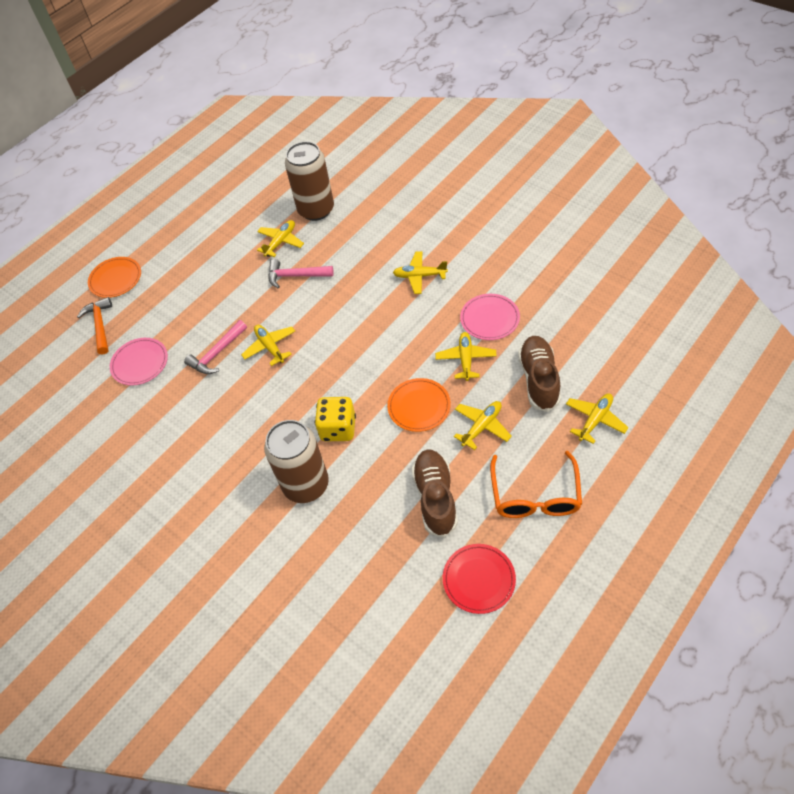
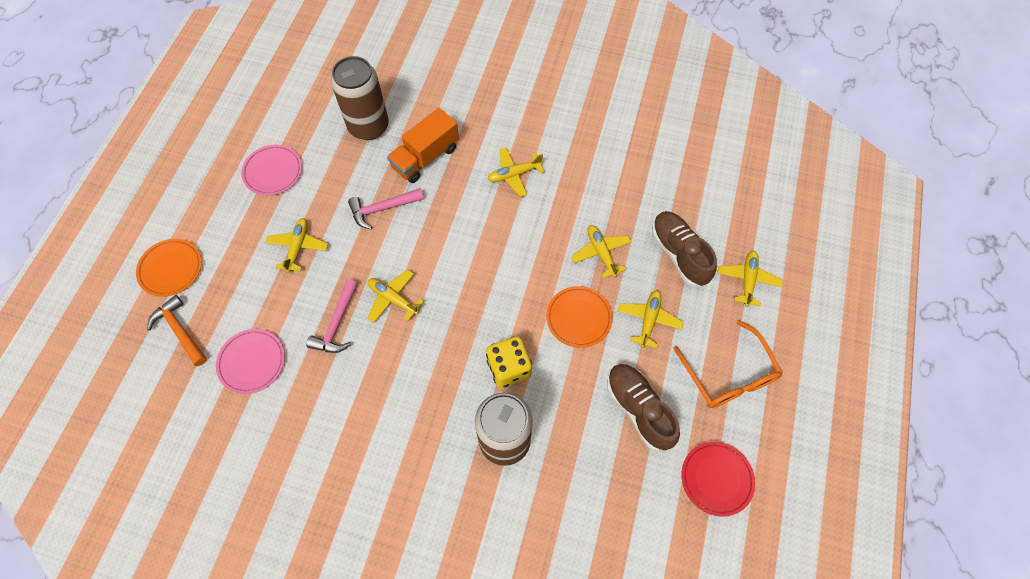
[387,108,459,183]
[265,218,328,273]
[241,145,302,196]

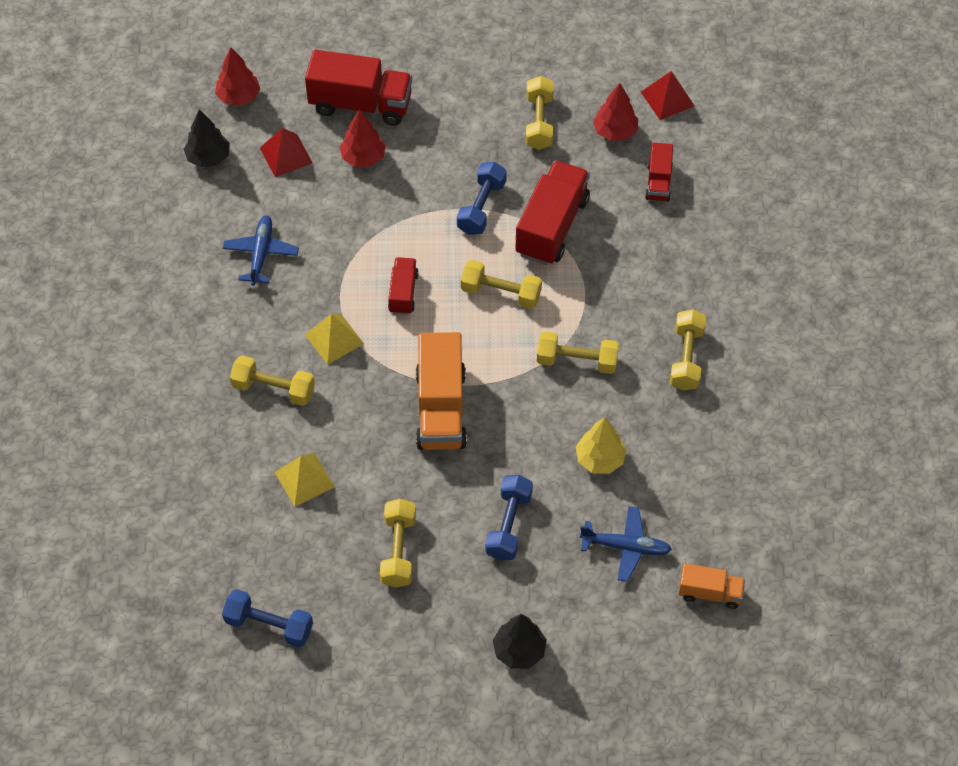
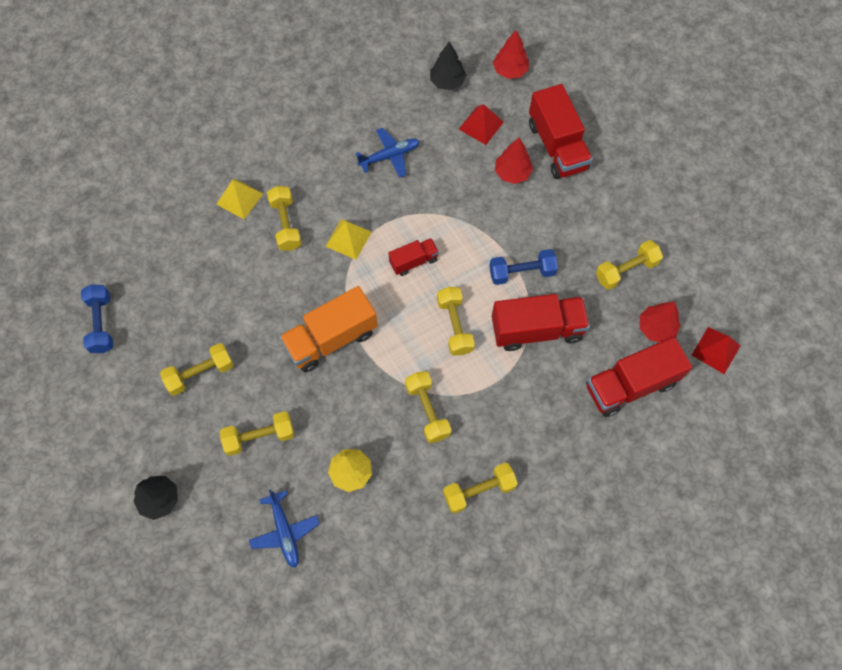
[679,563,745,609] (first image)
[216,179,263,219]
[220,411,294,456]
[586,337,692,417]

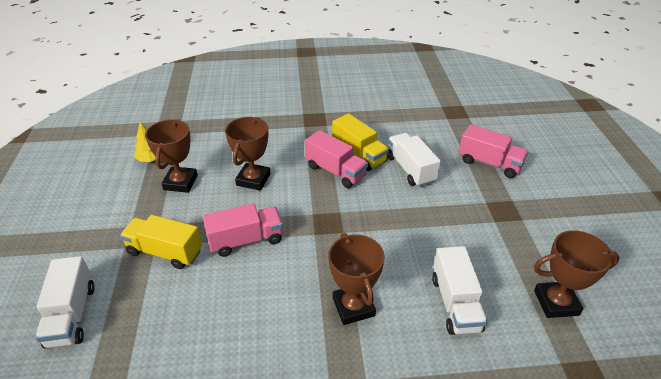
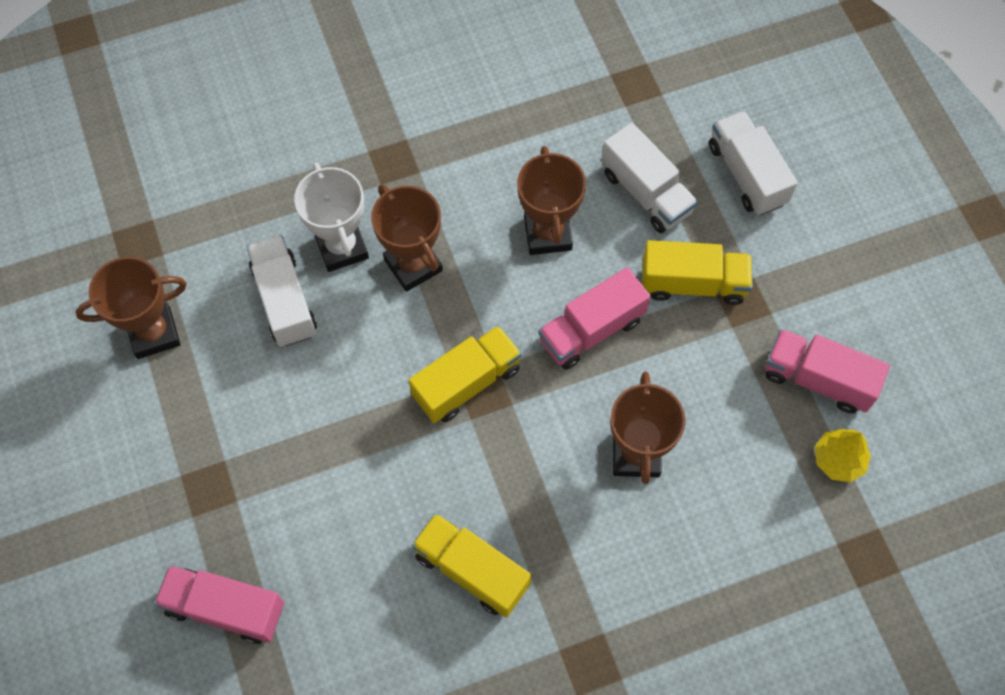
[294,162,369,272]
[409,325,522,423]
[517,146,586,255]
[765,329,890,414]
[601,123,698,233]

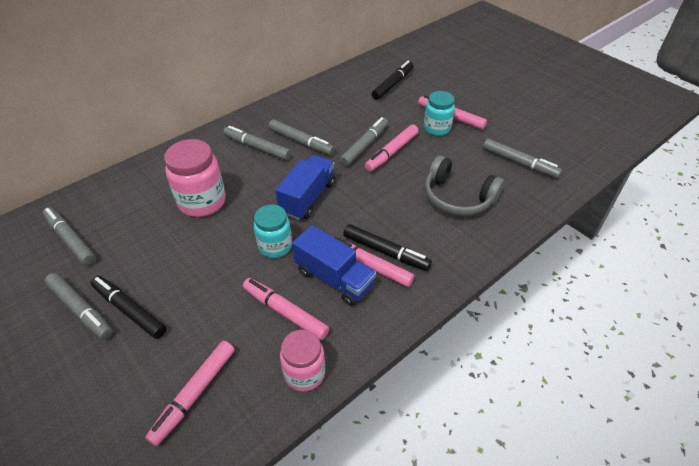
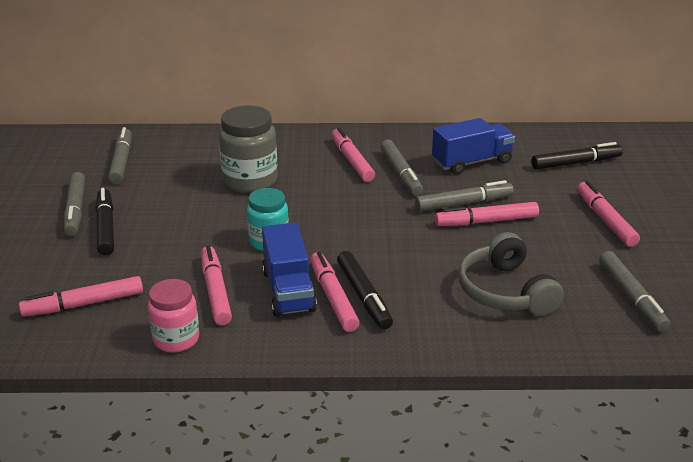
[424,91,455,136] (first image)
[432,118,515,174]
[219,105,278,193]
[331,127,375,182]

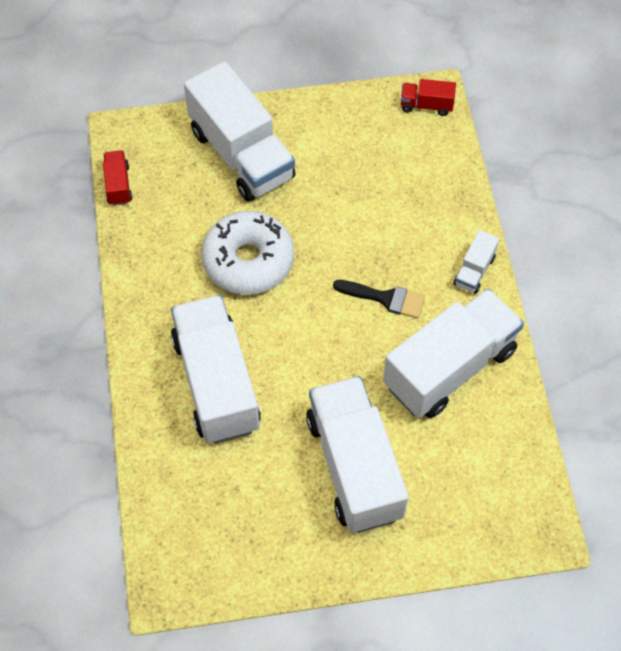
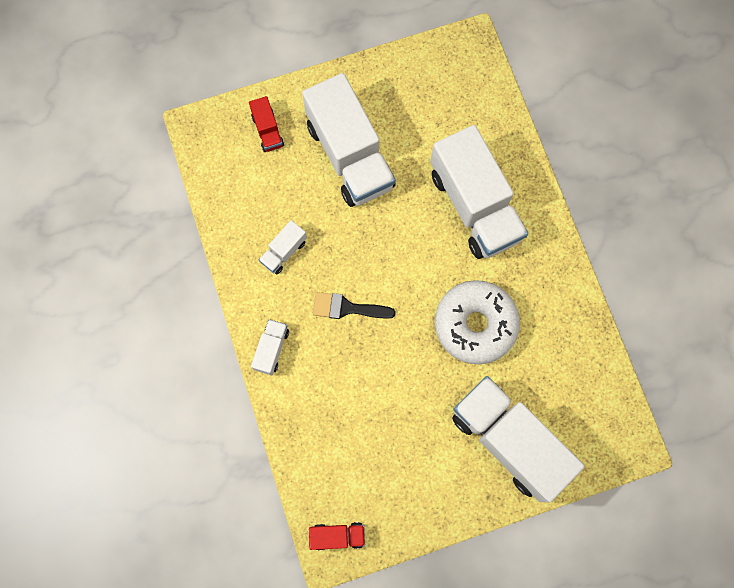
[249,96,284,152]
[259,220,307,274]

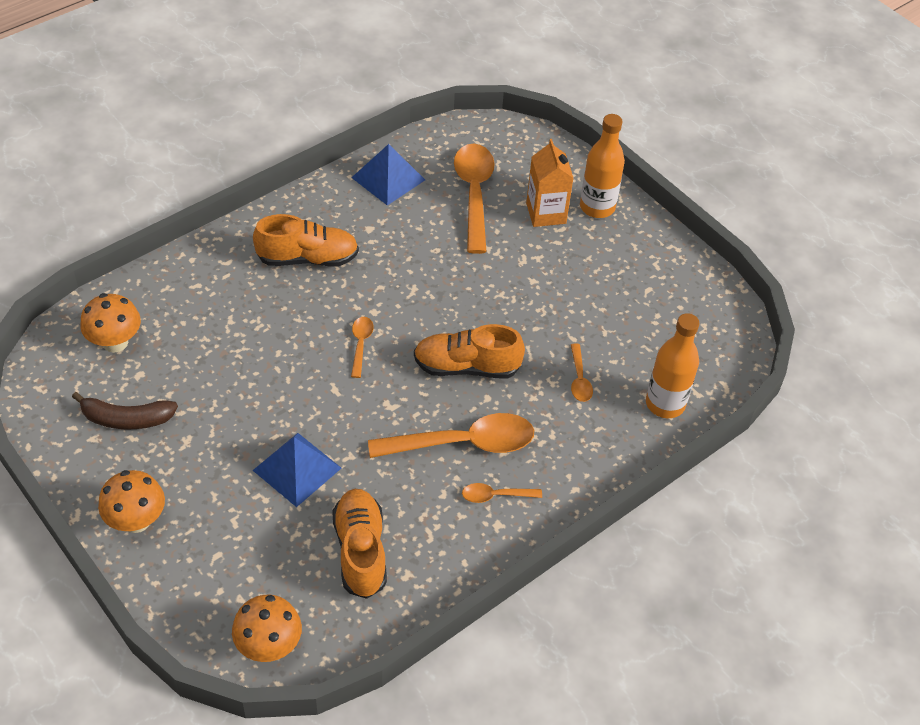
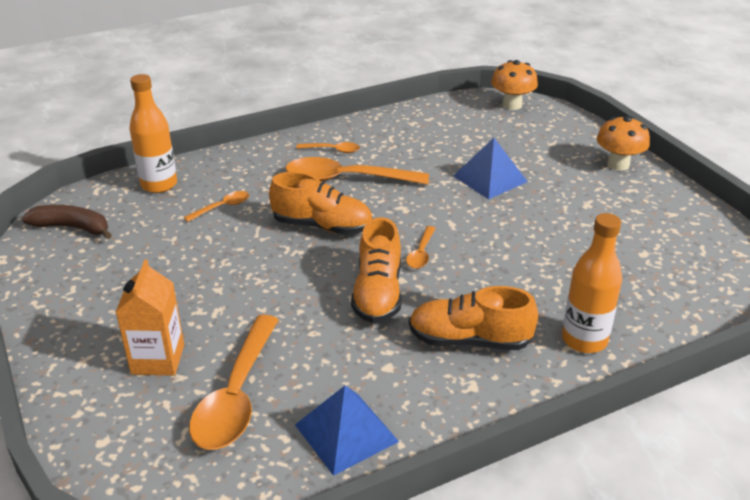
[80,293,141,353] (first image)
[22,205,112,239]
[351,217,402,323]
[562,213,622,353]
[184,191,249,222]

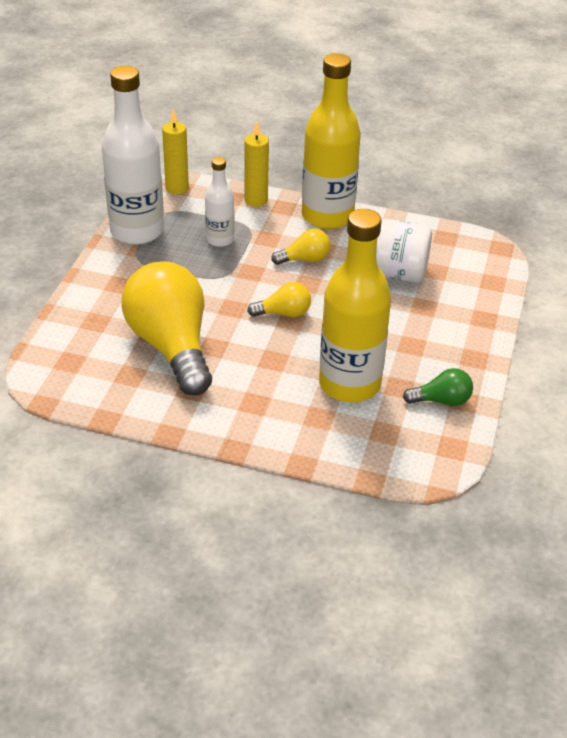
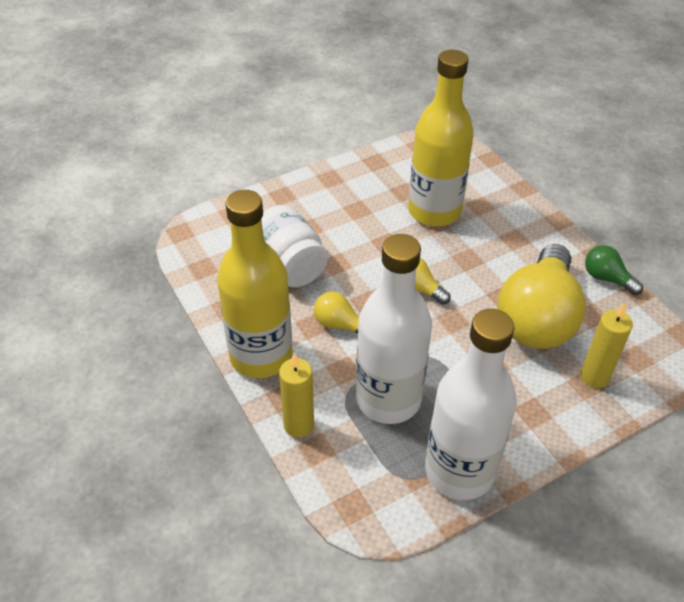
[580,303,633,388]
[585,245,643,295]
[356,234,432,424]

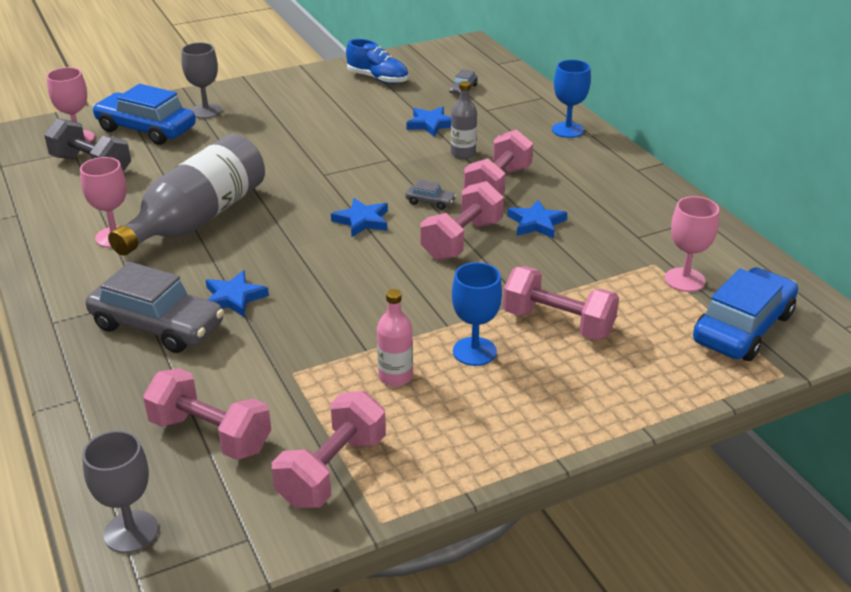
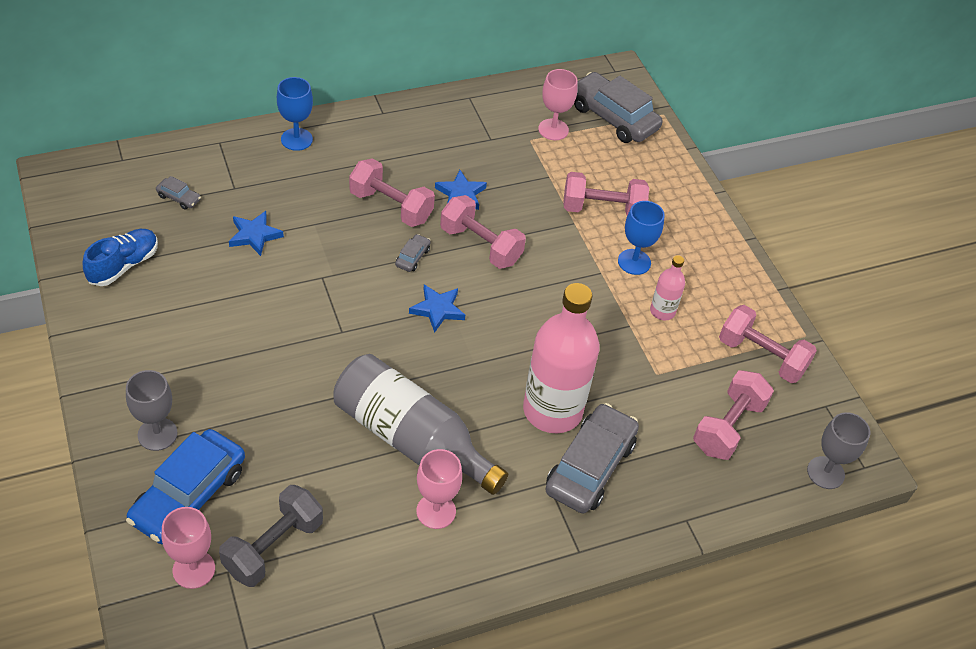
[451,81,477,159] (first image)
[523,283,600,433]
[574,72,662,143]
[563,172,649,215]

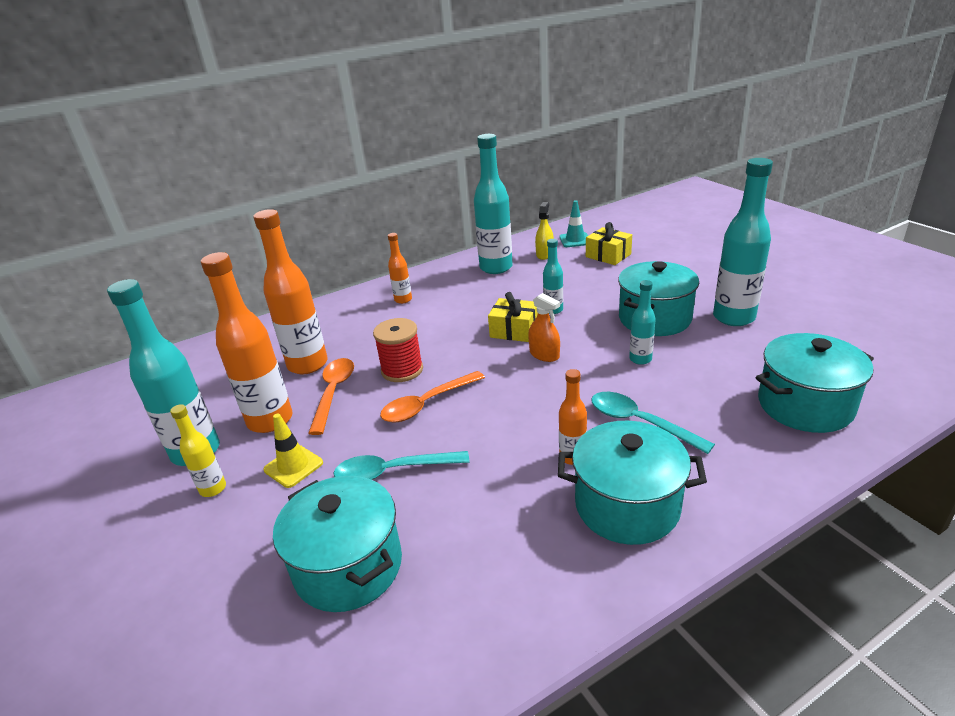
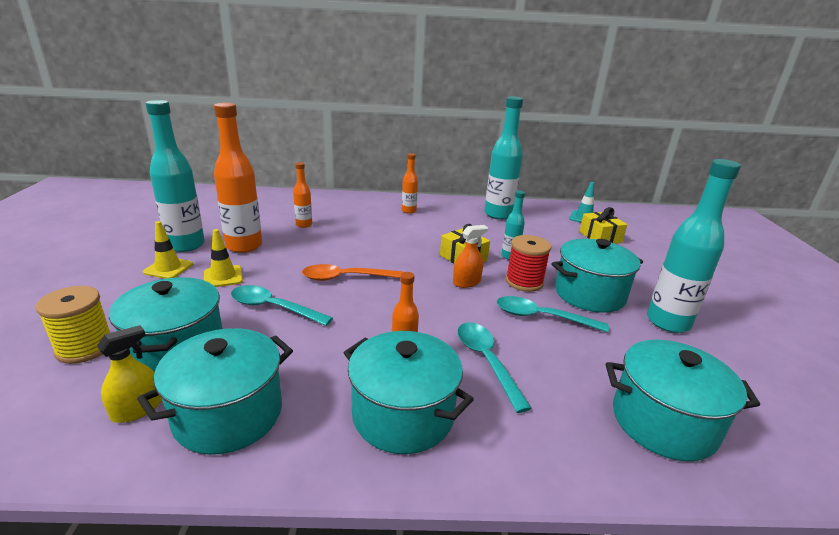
[308,358,354,435] (first image)
[36,286,110,364]
[137,328,293,455]
[506,235,551,292]
[97,325,162,423]
[143,221,193,279]
[497,296,609,332]
[453,225,488,288]
[293,162,312,228]

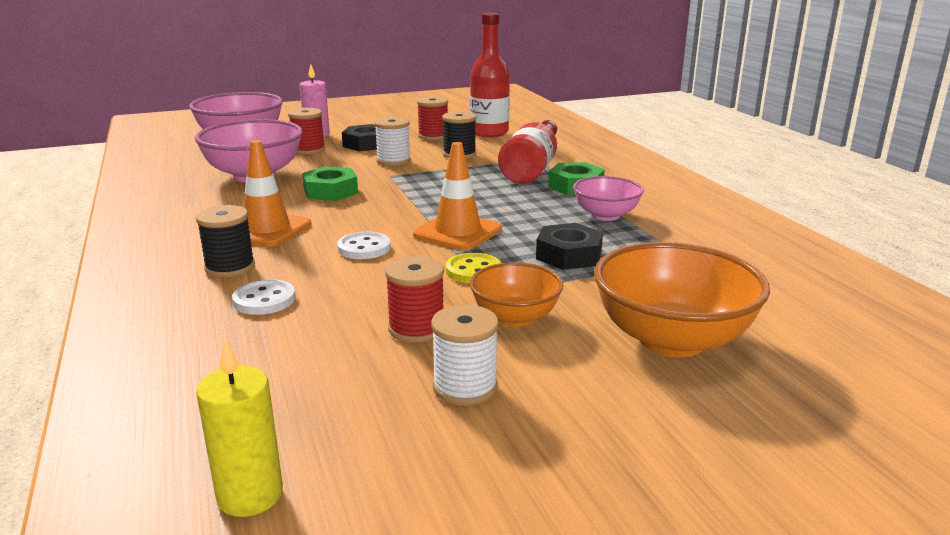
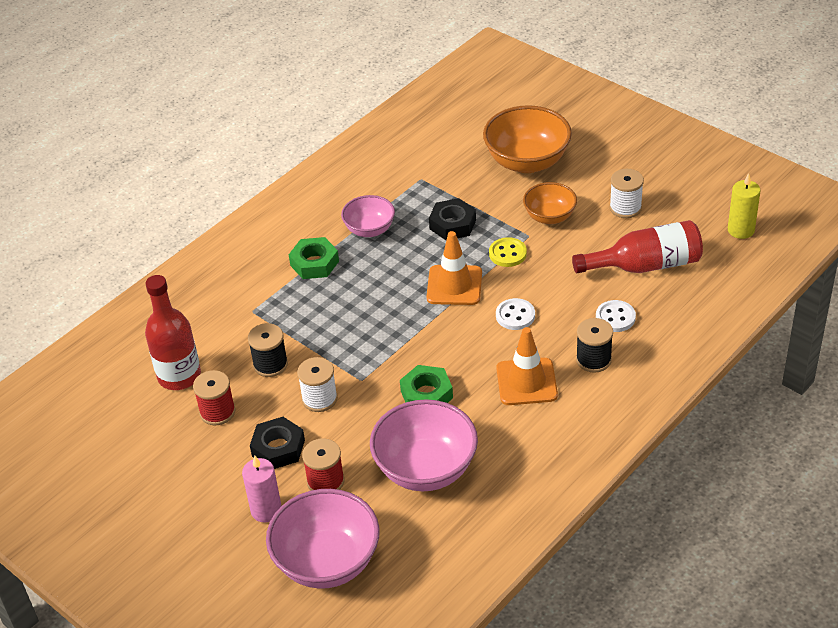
[385,256,444,343] (first image)
[572,220,703,273]

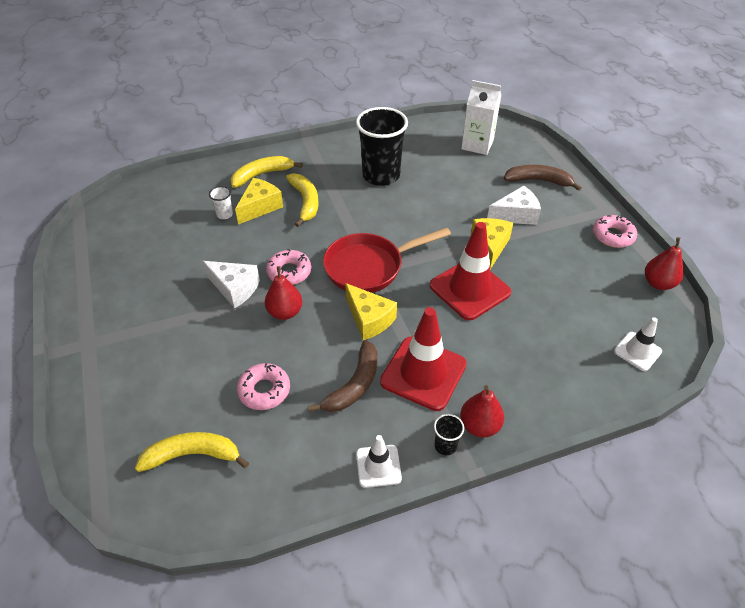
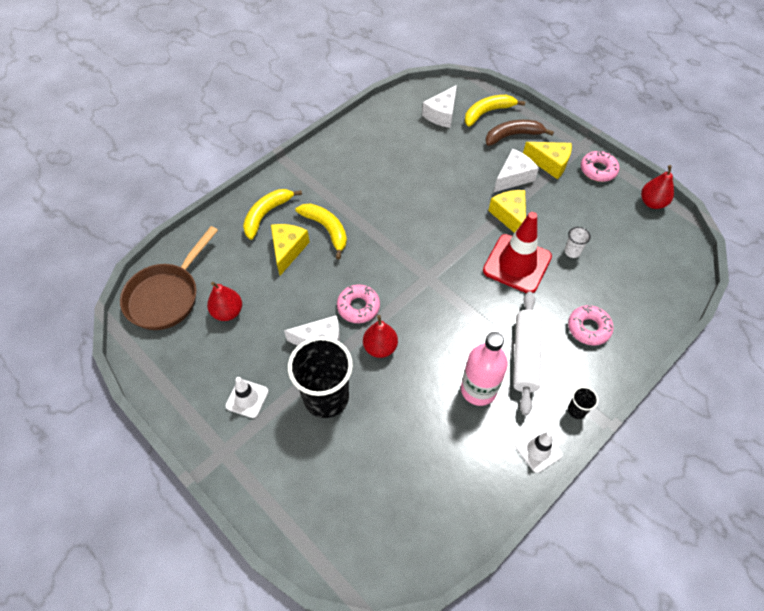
[323,228,451,293] (first image)
[120,226,218,330]
[465,95,525,127]
[564,227,591,258]
[568,305,614,346]
[523,142,572,179]
[288,337,353,418]
[207,282,242,321]
[225,377,268,418]
[461,332,508,406]
[513,292,542,415]
[422,85,457,128]

